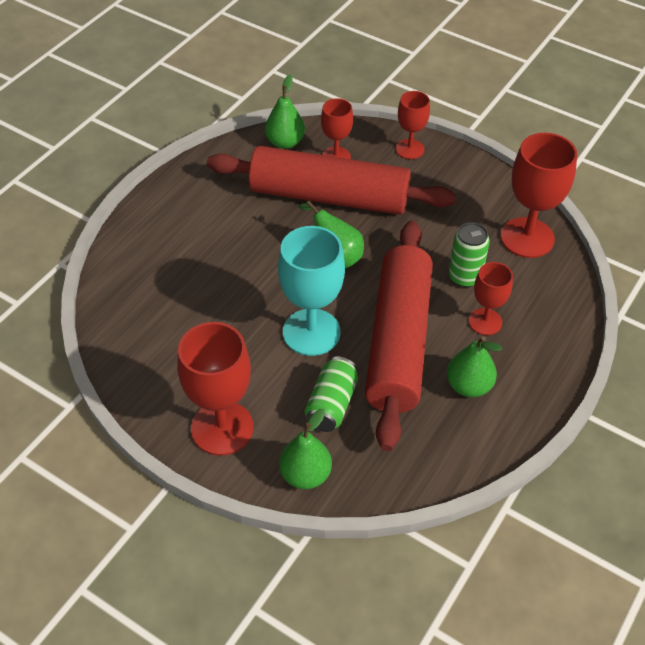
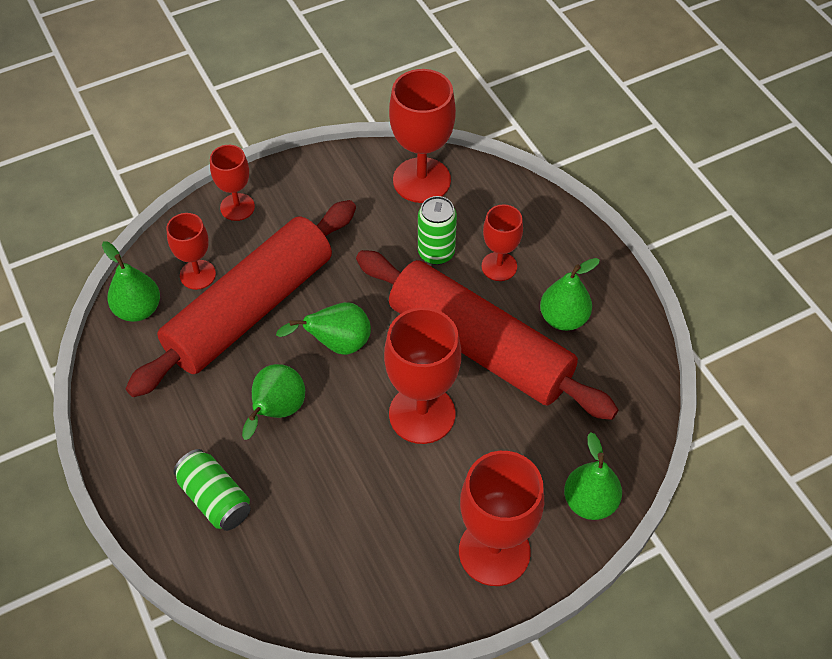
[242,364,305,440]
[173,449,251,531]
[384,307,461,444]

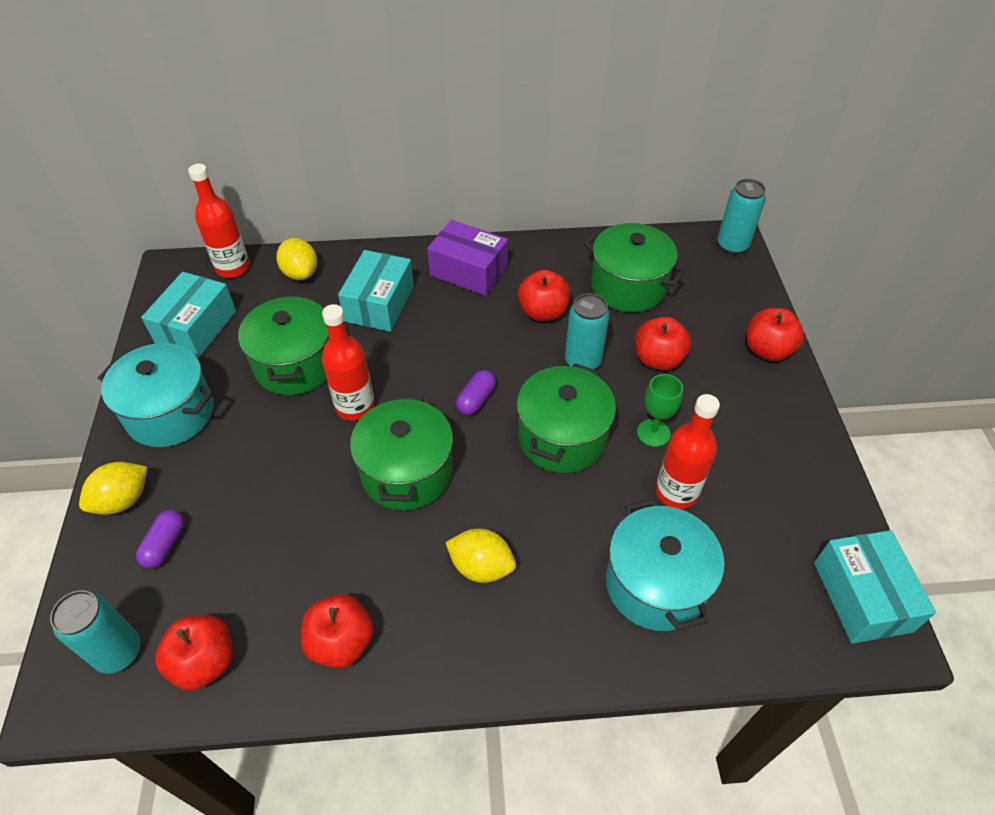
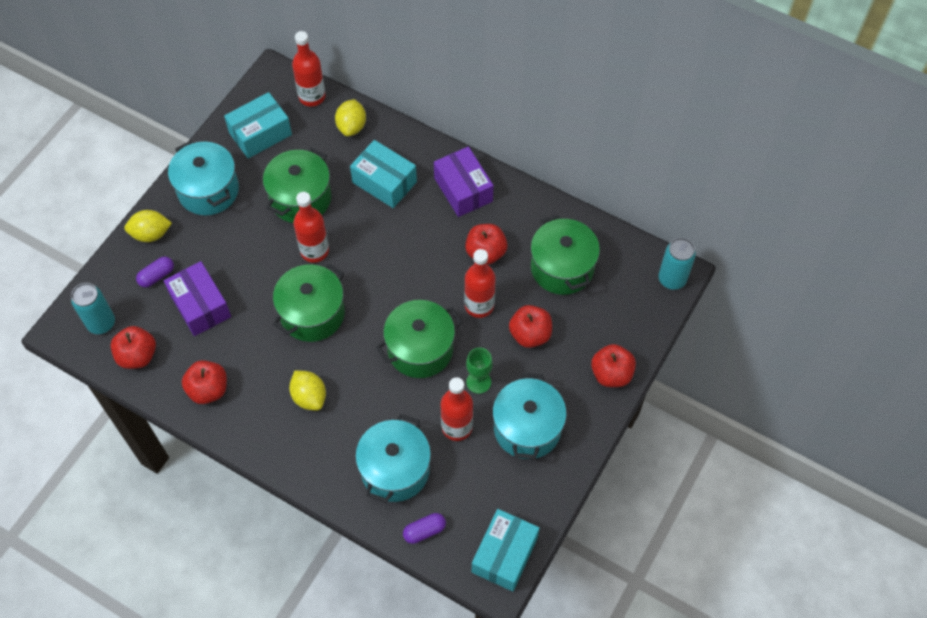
[164,261,231,336]
[493,373,567,459]
[403,513,446,544]
[464,249,496,318]
[350,140,417,208]

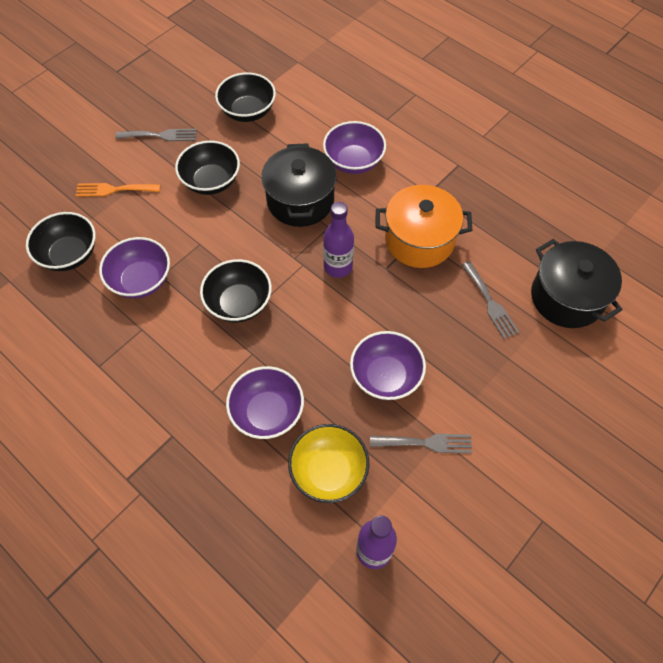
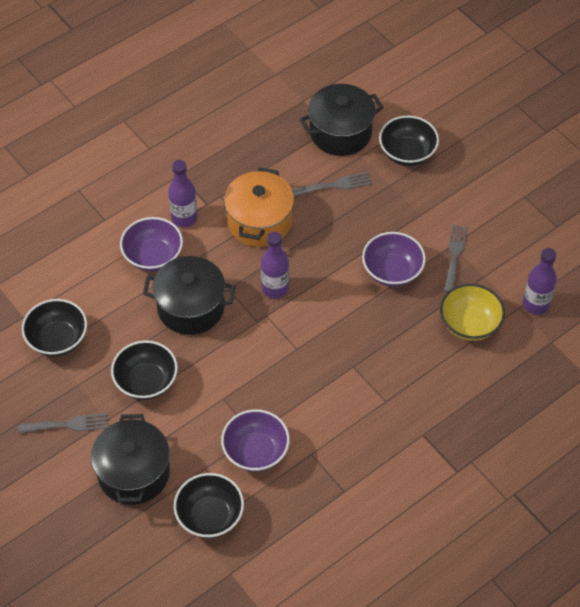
[226,366,304,439] (first image)
[168,160,197,228]
[379,116,439,166]
[91,414,170,505]
[18,413,108,433]

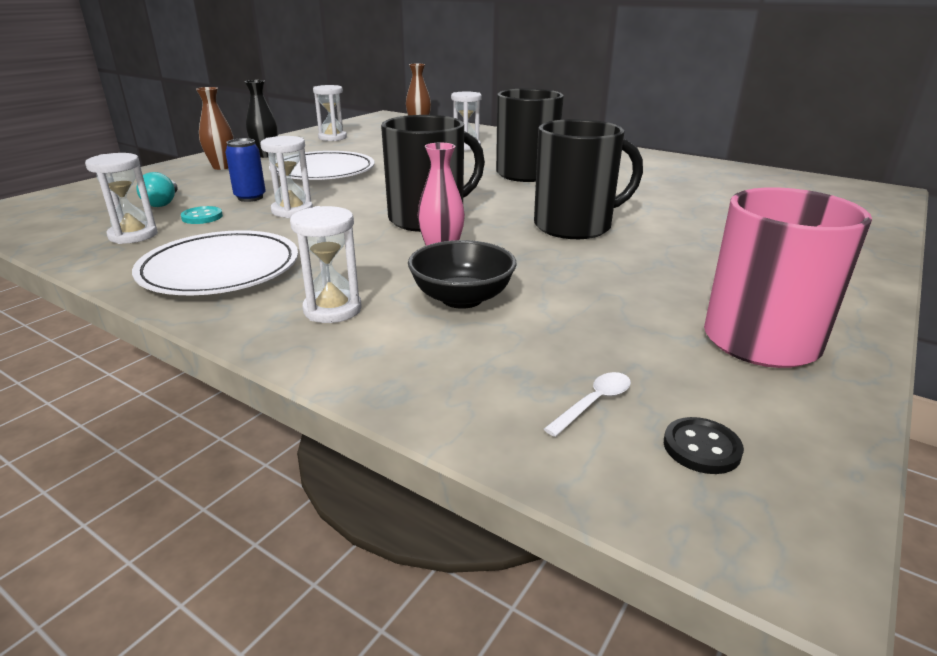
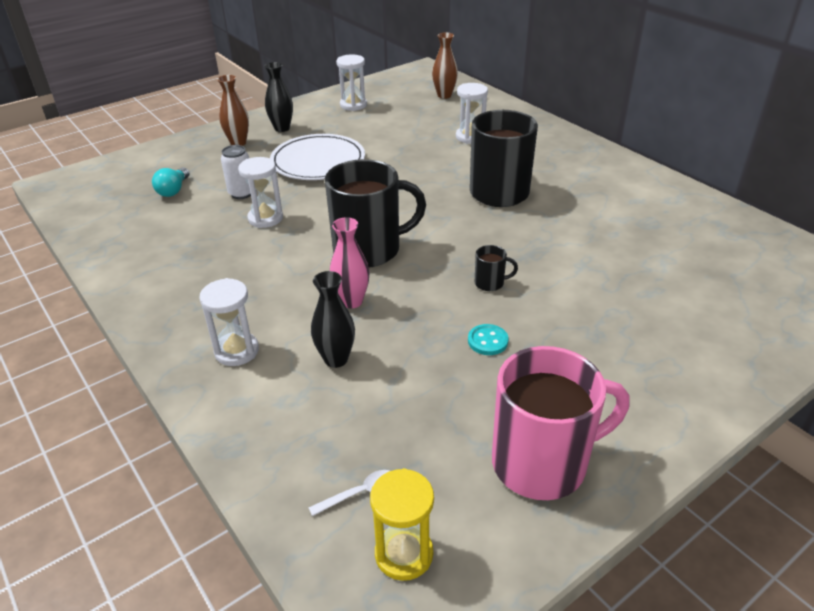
[85,153,158,244] (first image)
[132,230,298,295] (first image)
[468,324,509,355]
[311,271,355,368]
[370,468,434,581]
[221,145,251,199]
[475,245,518,291]

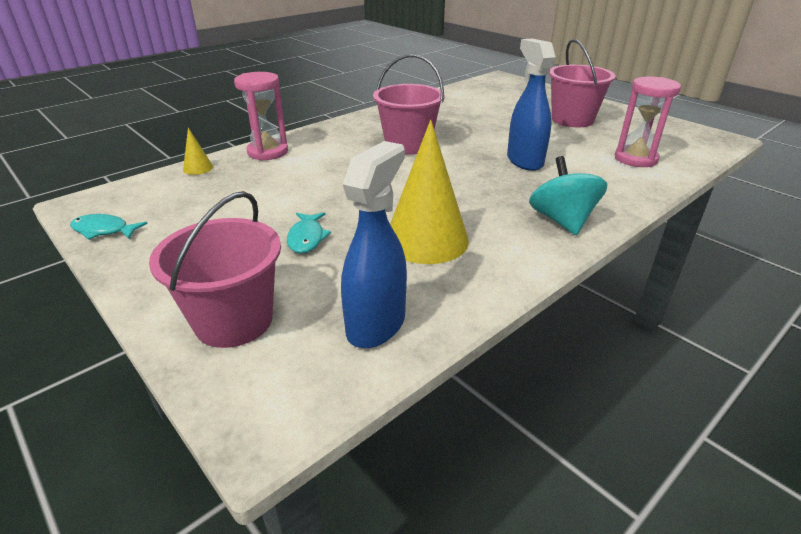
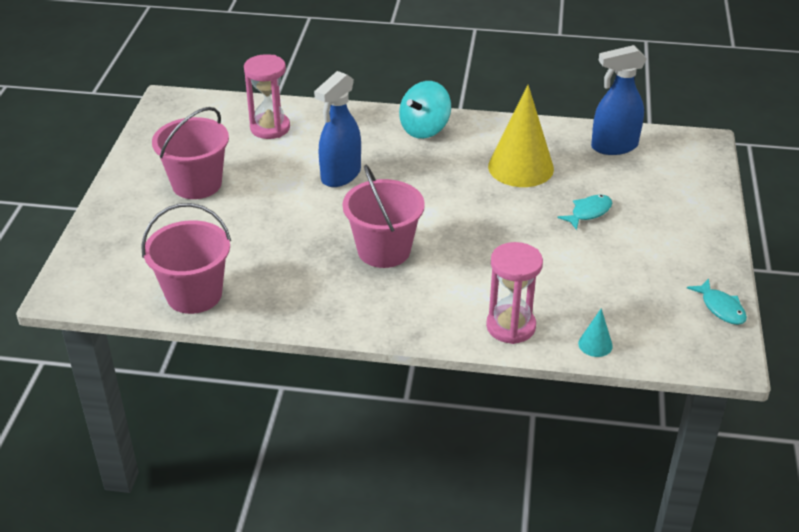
[141,203,231,314]
[578,308,613,357]

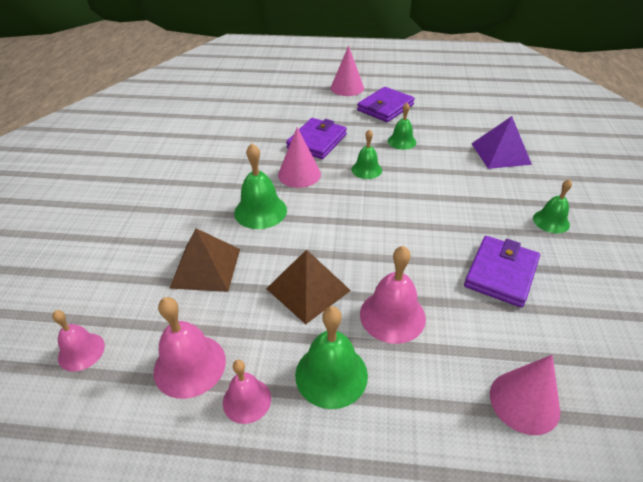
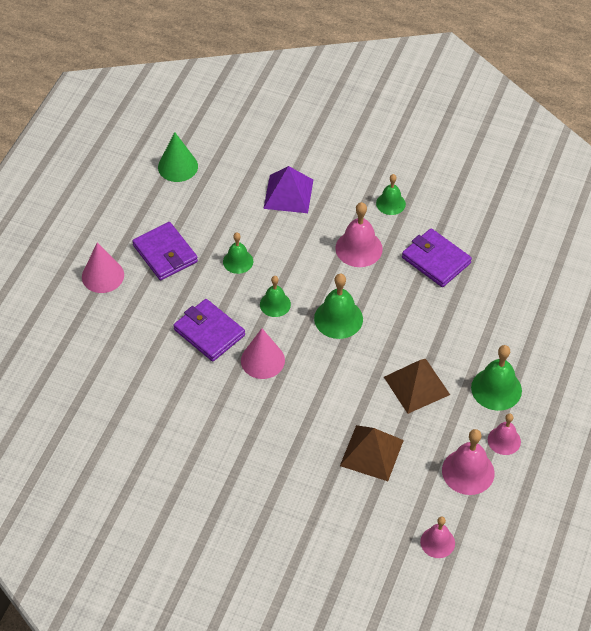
[490,355,561,435] (first image)
[158,132,198,182]
[314,274,363,339]
[335,202,383,267]

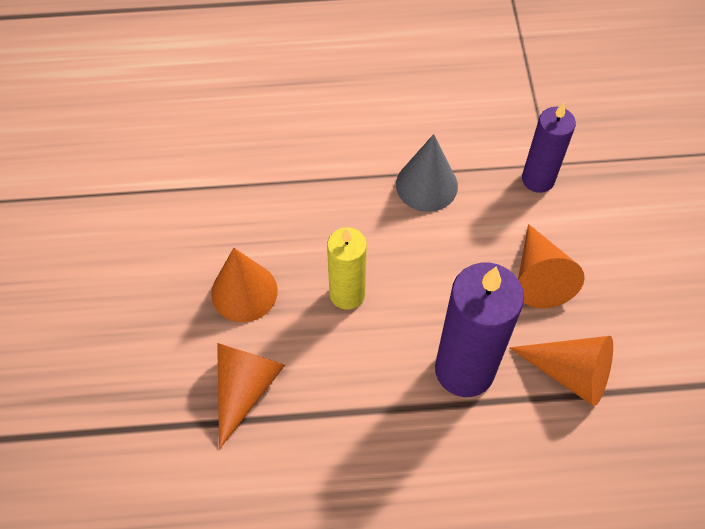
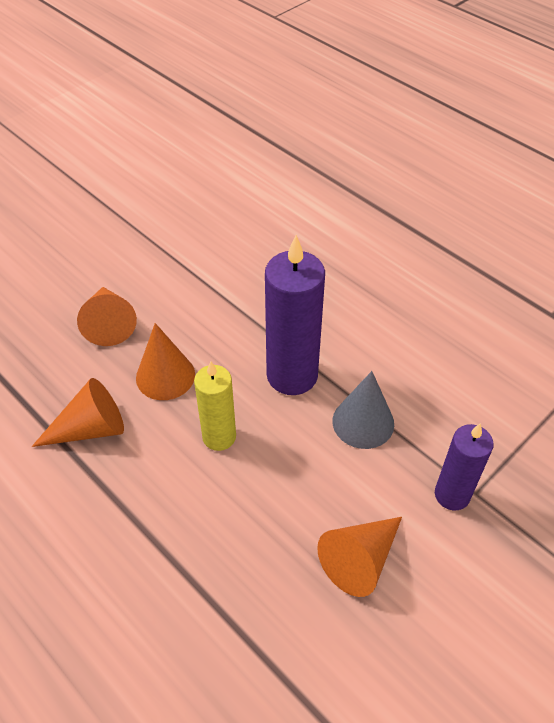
[265,235,325,395]
[77,287,137,346]

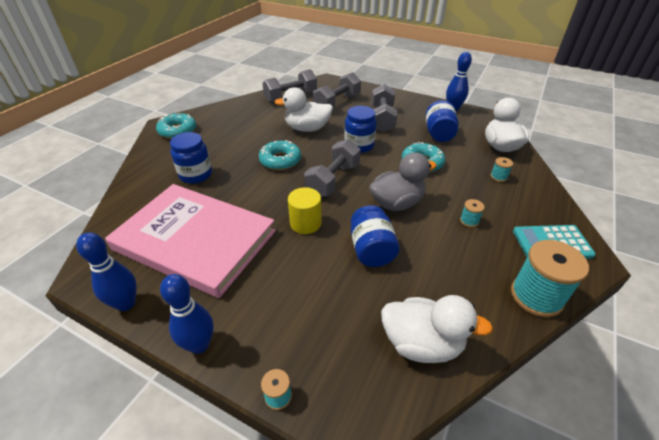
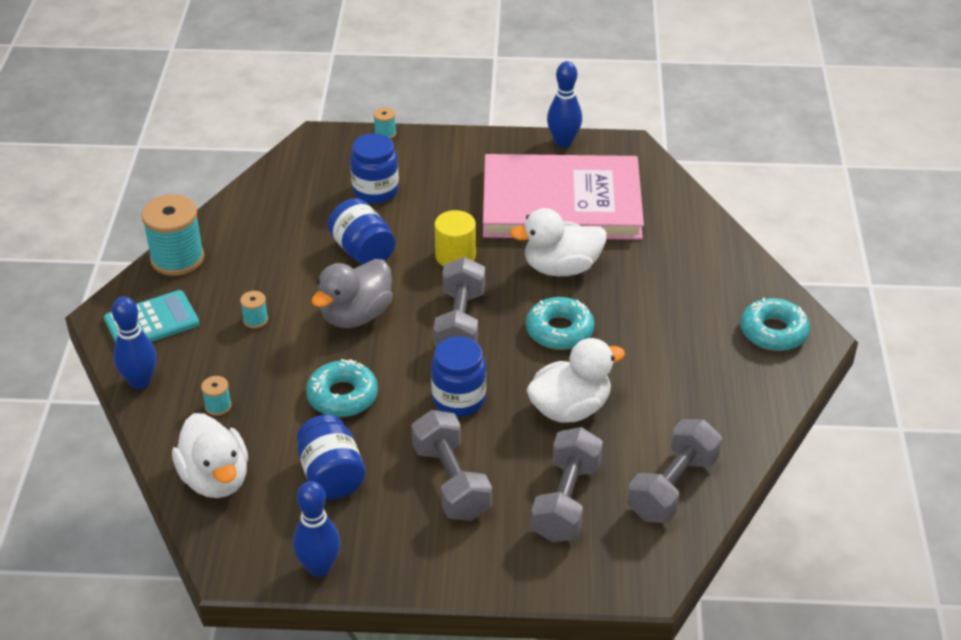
[112,296,157,389]
[350,133,399,204]
[510,208,607,276]

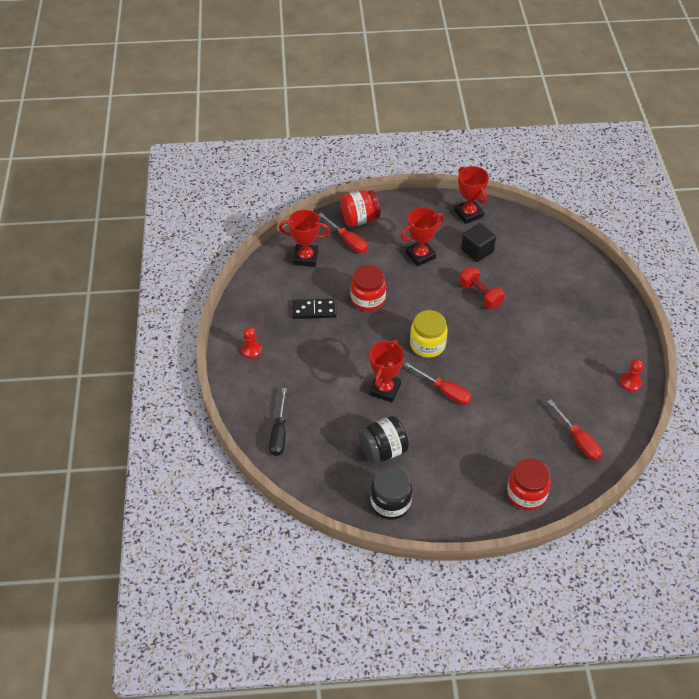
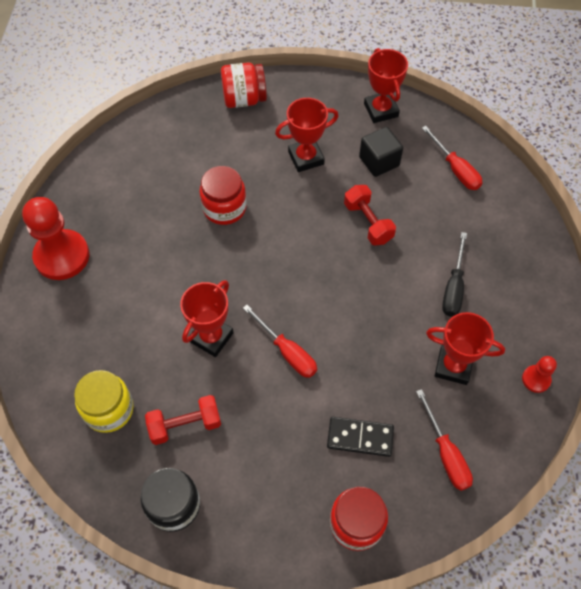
[442,232,467,317]
[426,312,505,385]
[327,417,394,457]
[422,126,482,190]
[74,370,134,433]
[145,395,221,445]
[22,197,89,280]

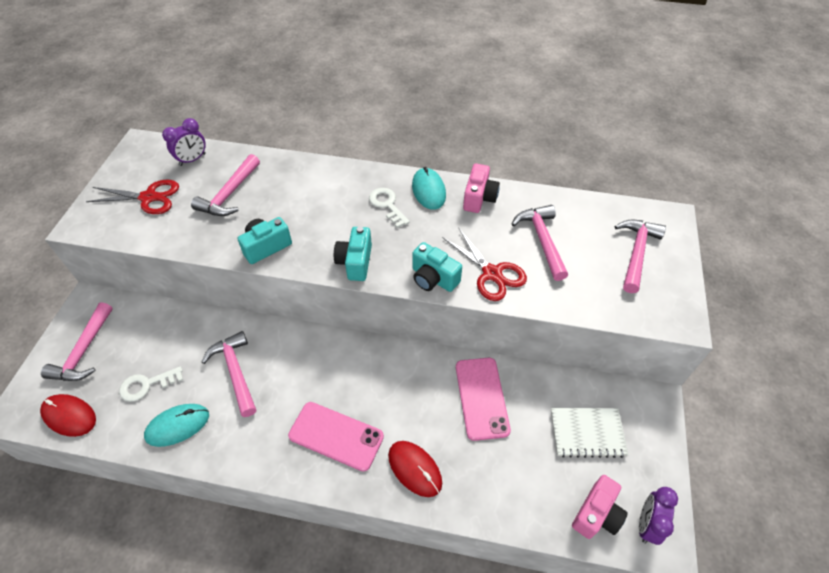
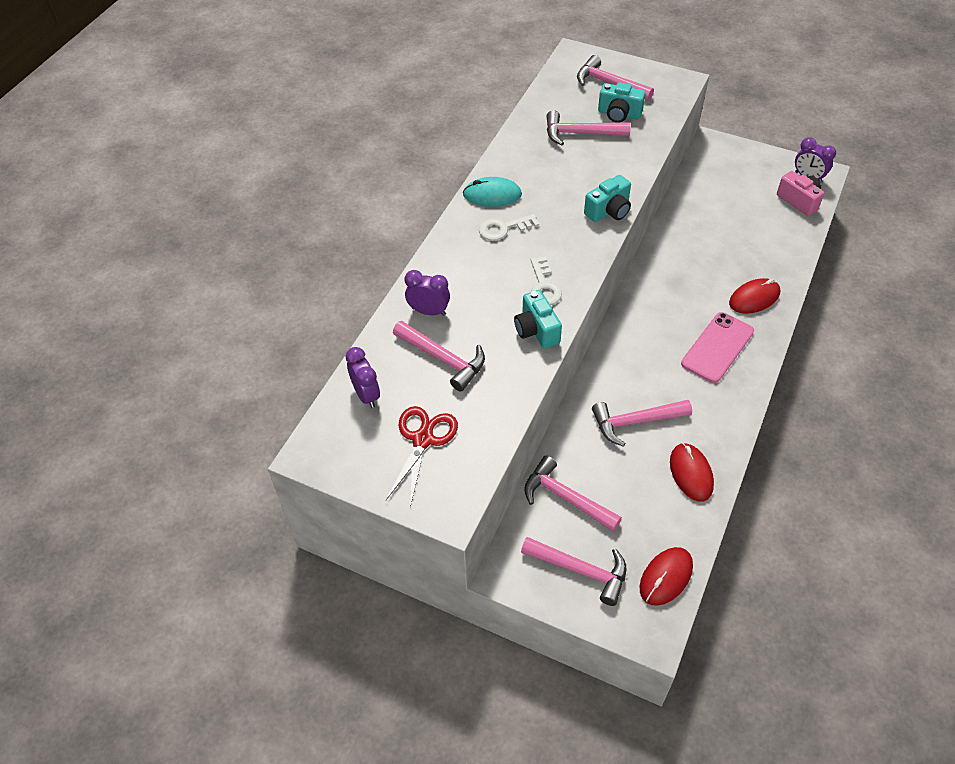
[442,227,527,301] (first image)
[456,358,511,441] (first image)
[463,164,500,213] (first image)
[551,408,629,458] (first image)
[405,270,450,316]
[524,455,622,532]
[531,257,562,305]
[598,82,645,123]
[670,443,714,502]

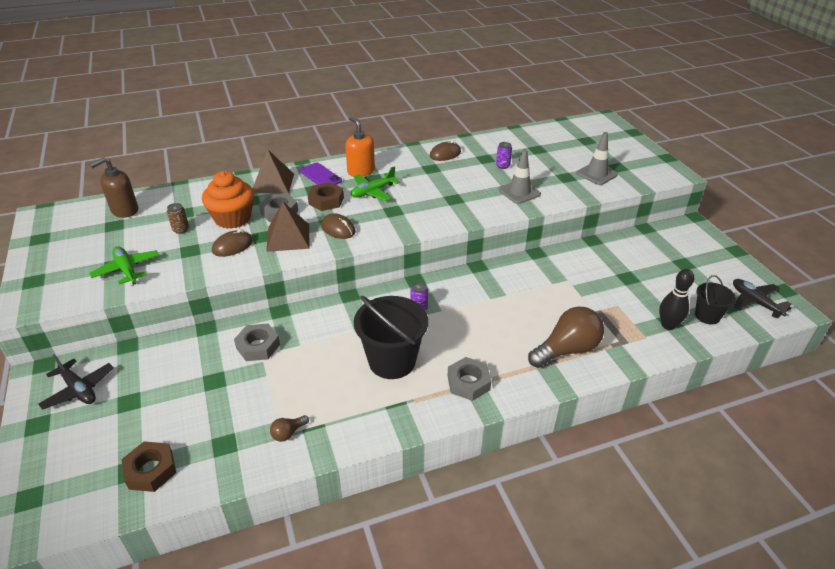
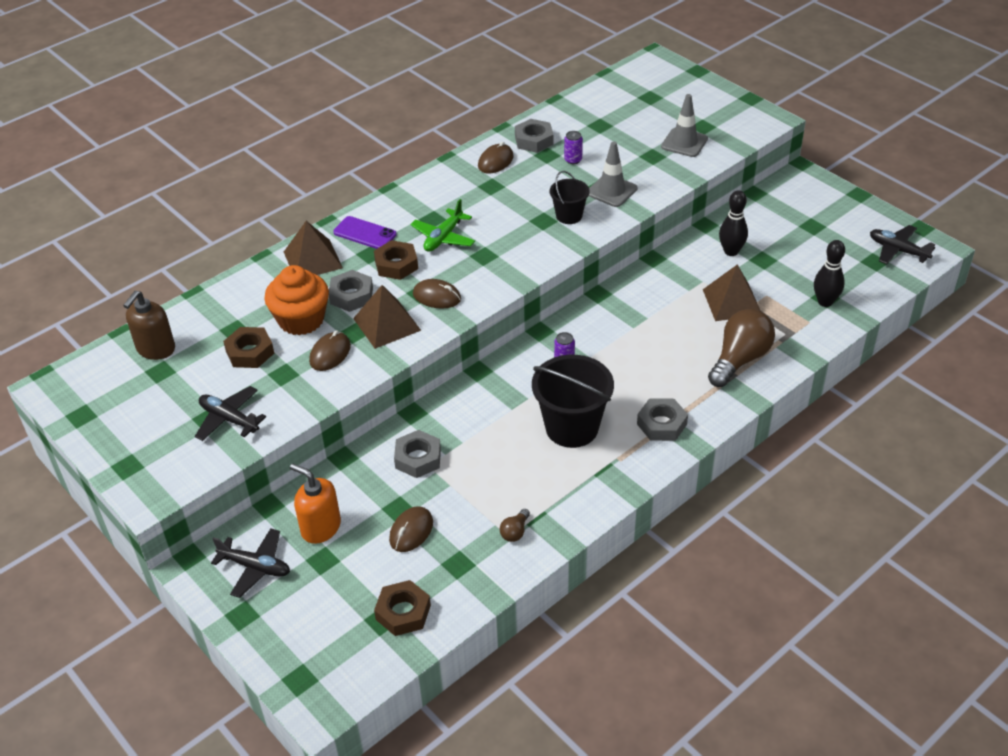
[389,506,433,552]
[515,119,553,153]
[703,264,761,321]
[719,190,748,256]
[290,463,341,544]
[550,171,589,224]
[223,327,274,368]
[195,386,266,441]

